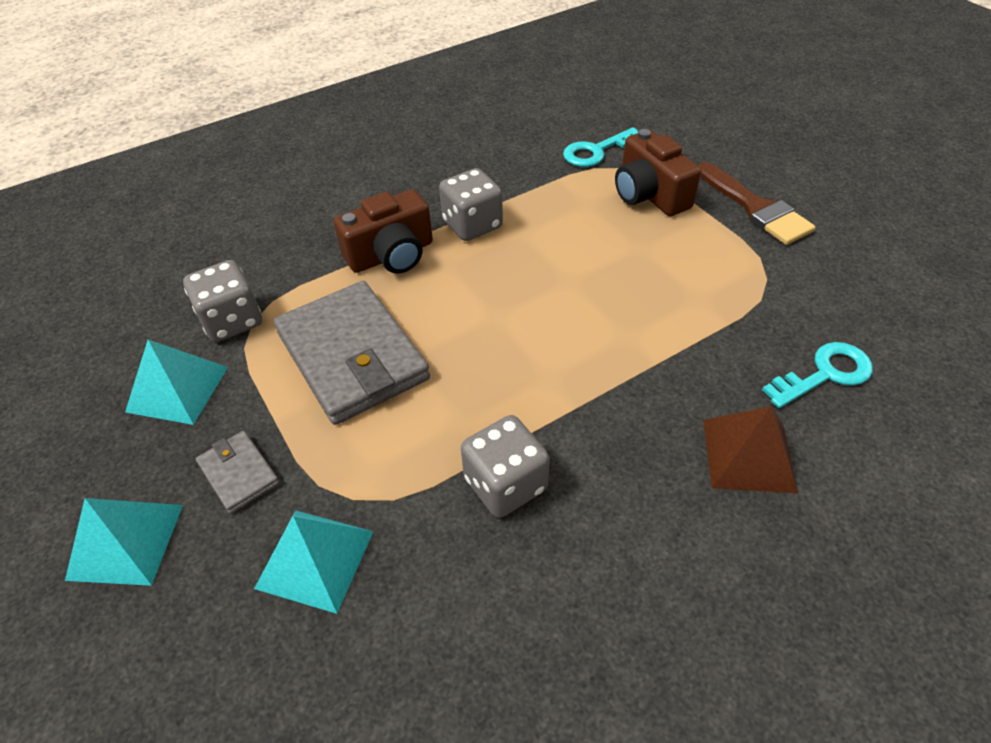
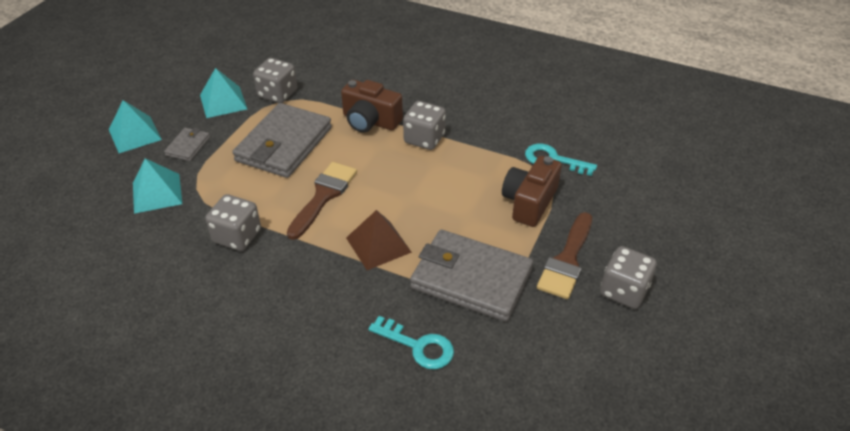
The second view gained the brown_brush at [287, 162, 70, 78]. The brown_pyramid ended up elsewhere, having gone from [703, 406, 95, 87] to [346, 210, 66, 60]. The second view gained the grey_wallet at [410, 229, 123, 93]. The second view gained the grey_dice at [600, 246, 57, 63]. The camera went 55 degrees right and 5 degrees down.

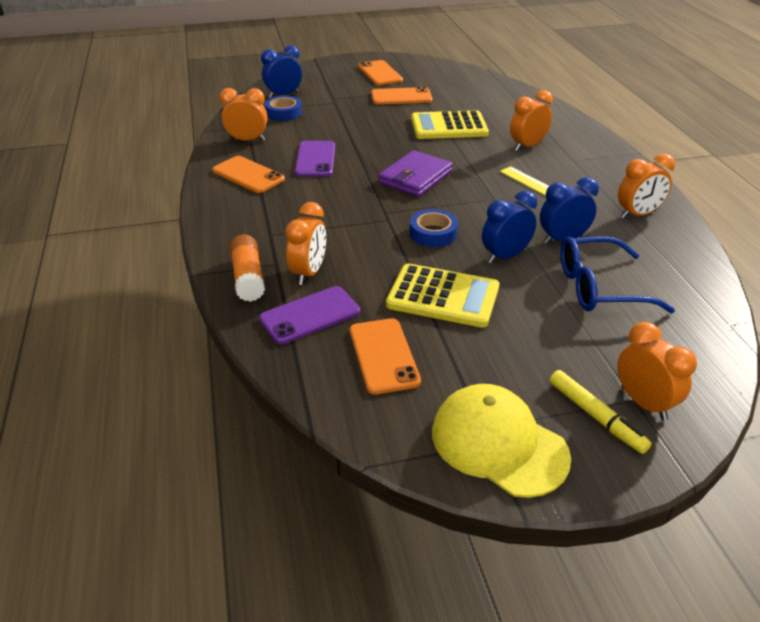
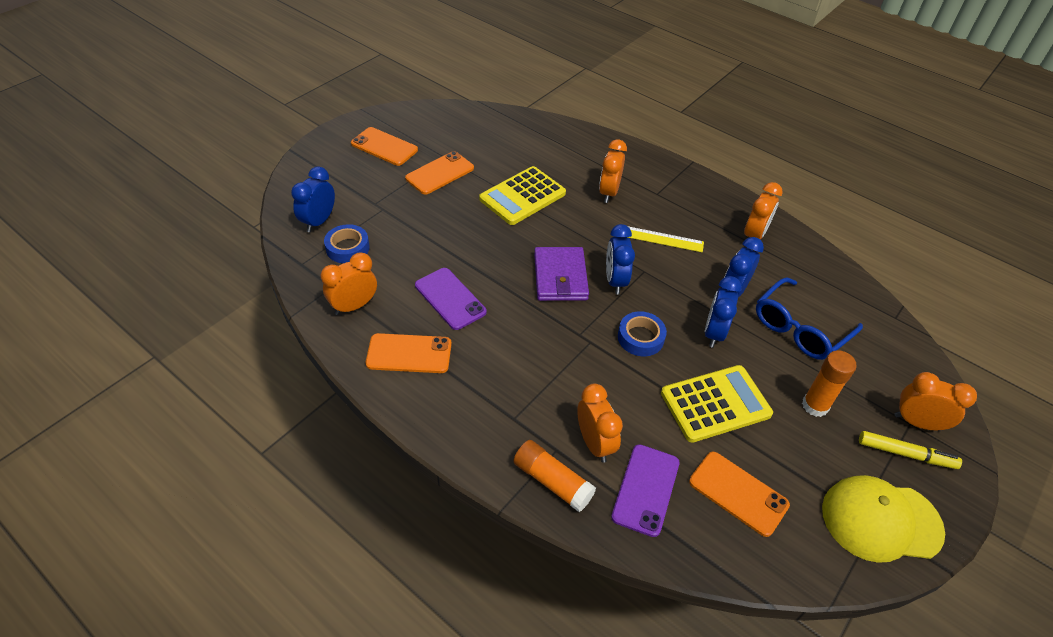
The second view gained the blue_clock at [606, 224, 29, 70]. The second view gained the orange_glue_stick at [802, 350, 55, 67]. The camera went 40 degrees left and 10 degrees up.

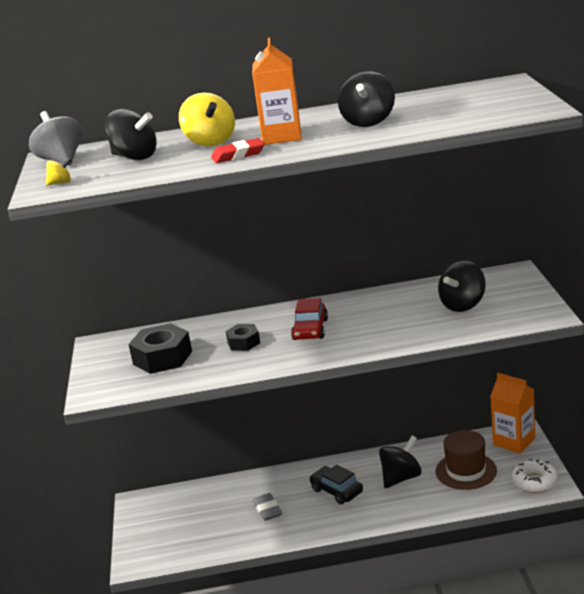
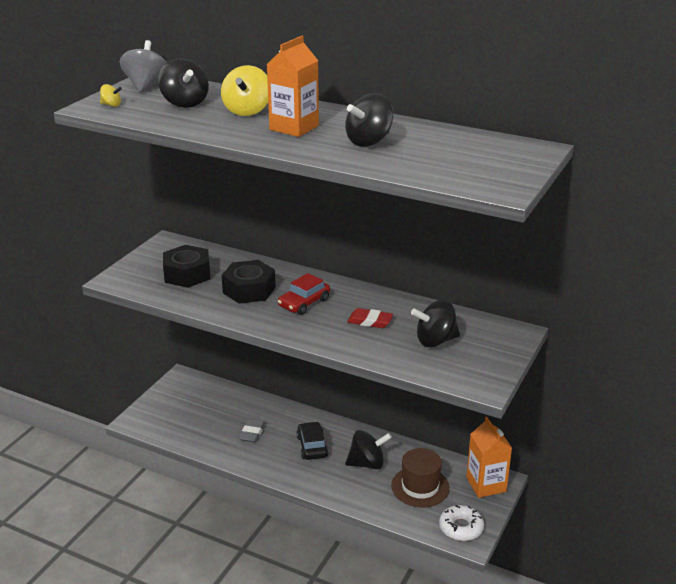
The size of the black_nut at [226, 324, 34, 27] changed by a factor of 1.72. The red_eraser ended up elsewhere, having gone from [211, 138, 54, 25] to [347, 308, 46, 20]. The camera went 30 degrees right and 5 degrees up.

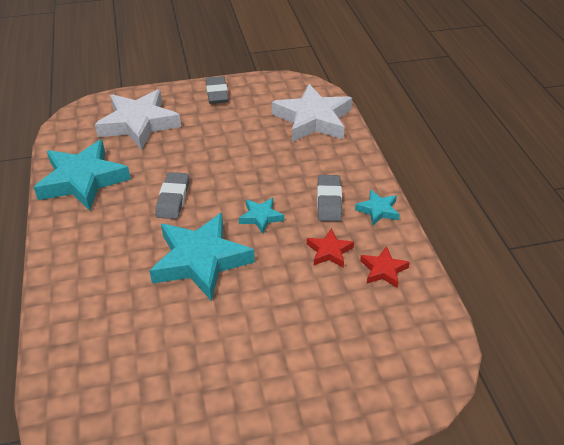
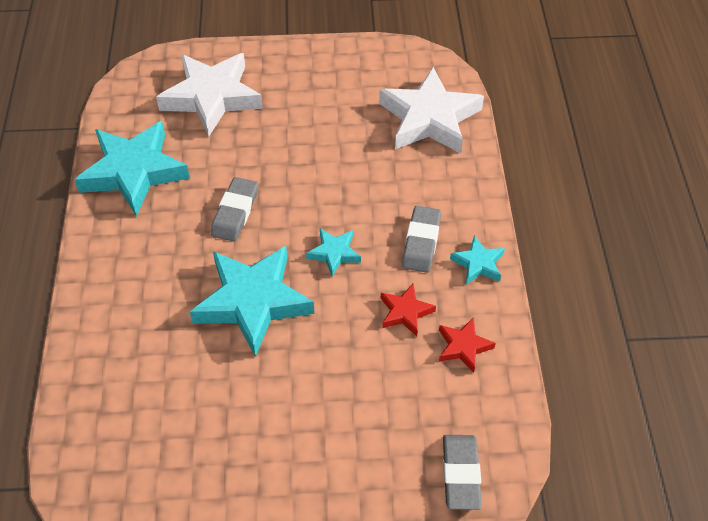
The grey_eraser ended up elsewhere, having gone from [206, 76, 23, 28] to [443, 435, 39, 75]. The camera went 10 degrees right and 10 degrees up.

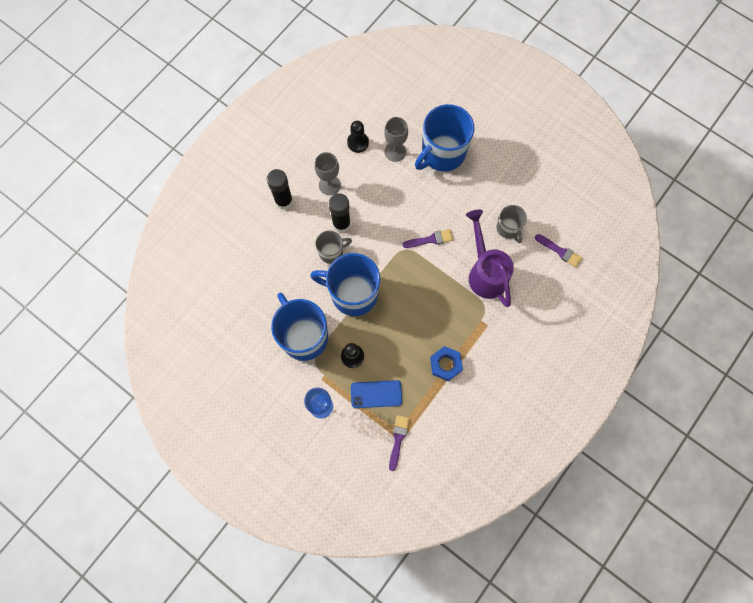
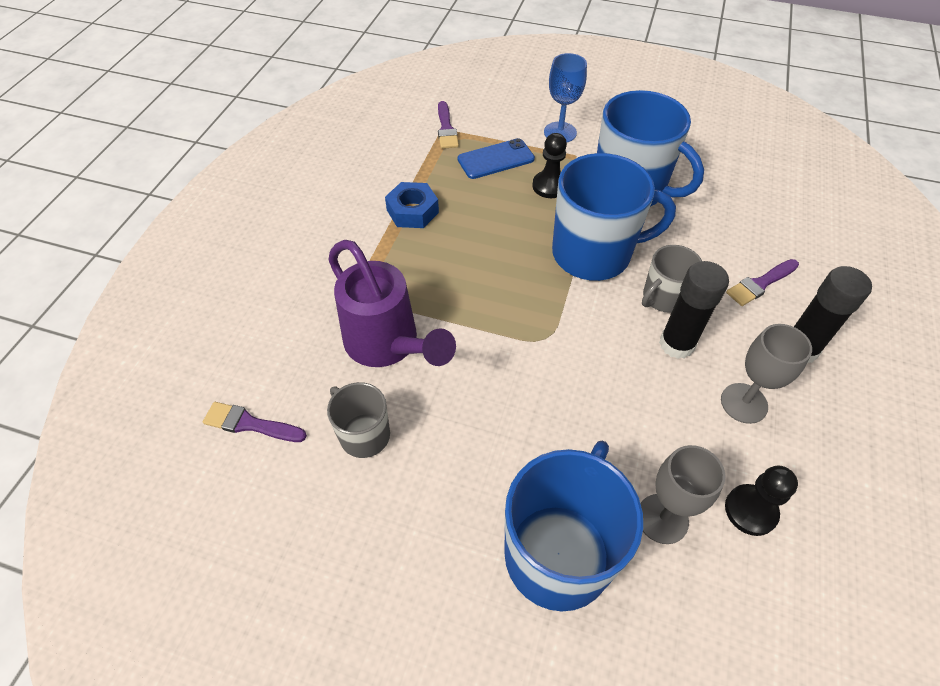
The purple_brush ended up elsewhere, having gone from [402, 229, 51, 19] to [726, 259, 73, 47]. The camera went 160 degrees right and 20 degrees down.

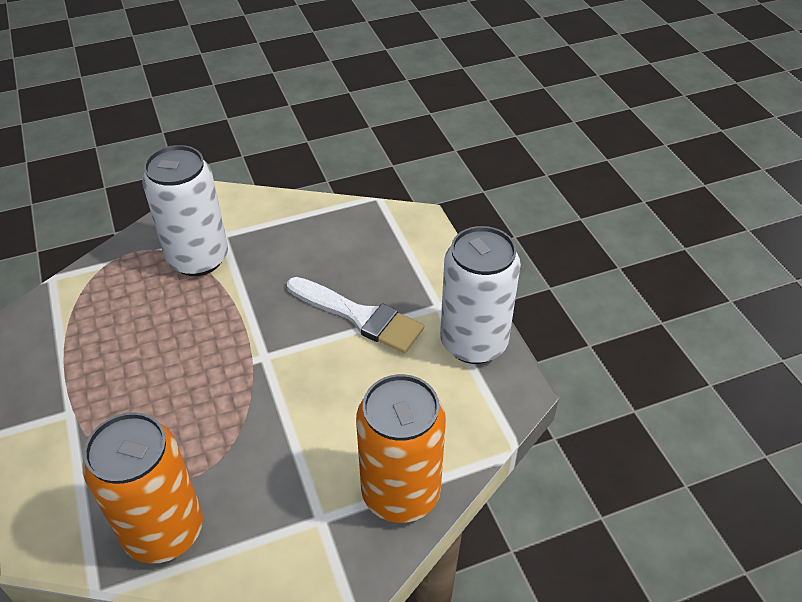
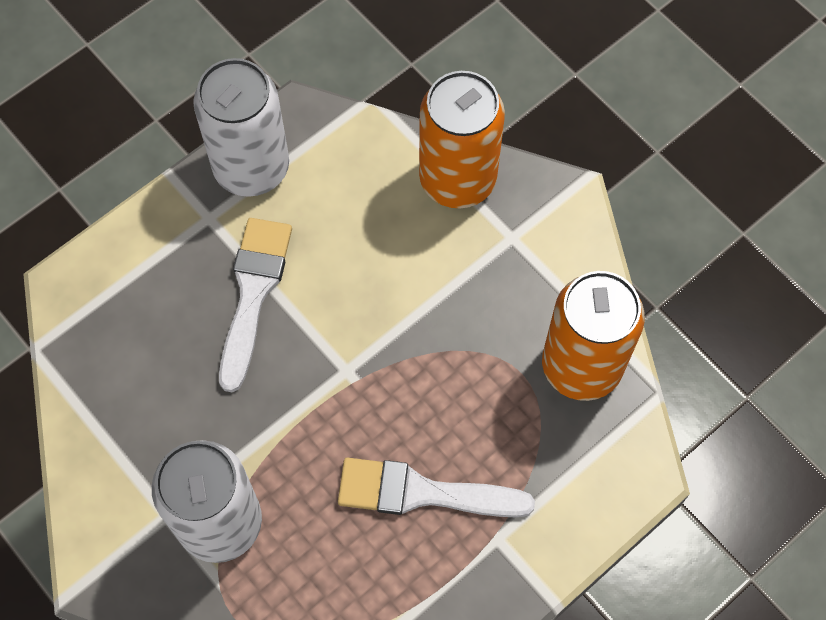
The second view gained the white_brush at [338, 458, 197, 59]. The camera went 110 degrees left and 20 degrees up.

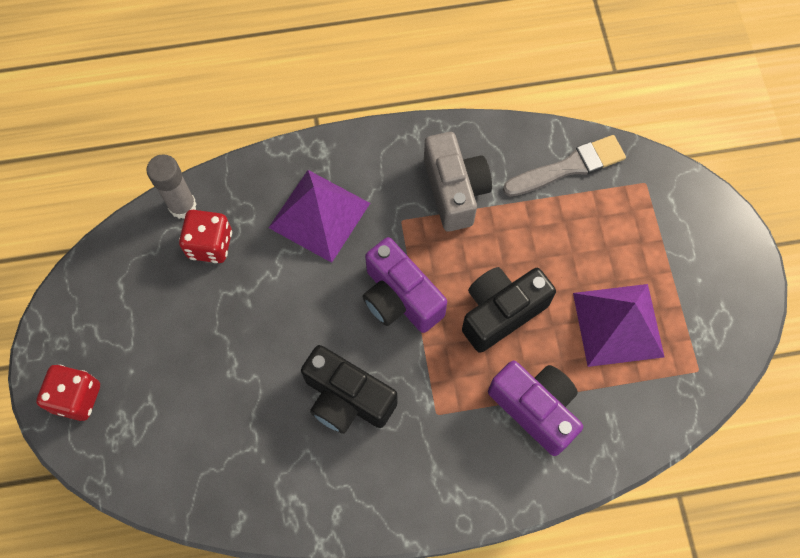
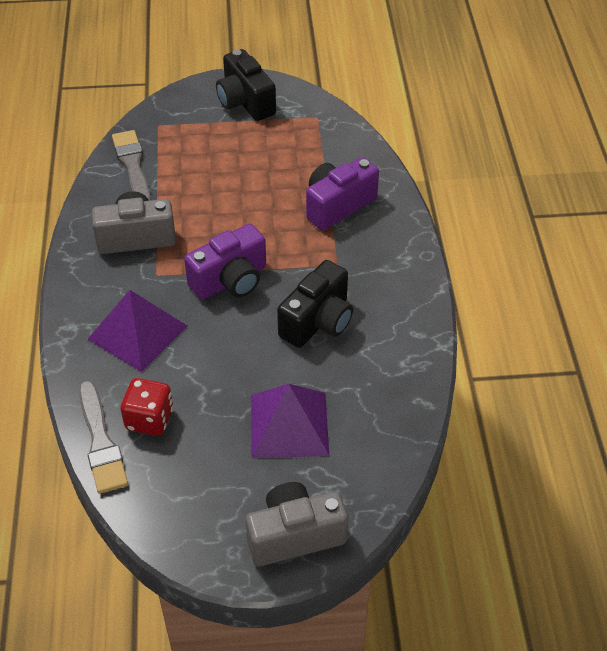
Where the grey_glue_stick stood at [146, 154, 51, 65], the grey_brush came to stand at [79, 381, 49, 113]. The black_camera ended up elsewhere, having gone from [462, 267, 94, 86] to [216, 49, 60, 72]. Where the red_dice stood at [36, 365, 64, 56], the grey_camera came to stand at [246, 482, 102, 84]. The purple_pyramid ended up elsewhere, having gone from [573, 284, 91, 83] to [251, 384, 78, 74]. The camera went 85 degrees left and 20 degrees down.

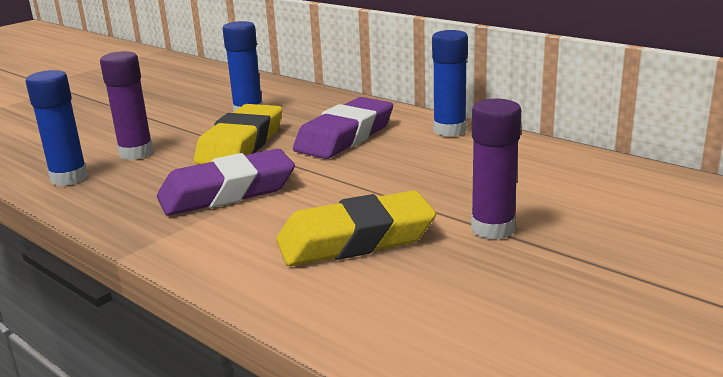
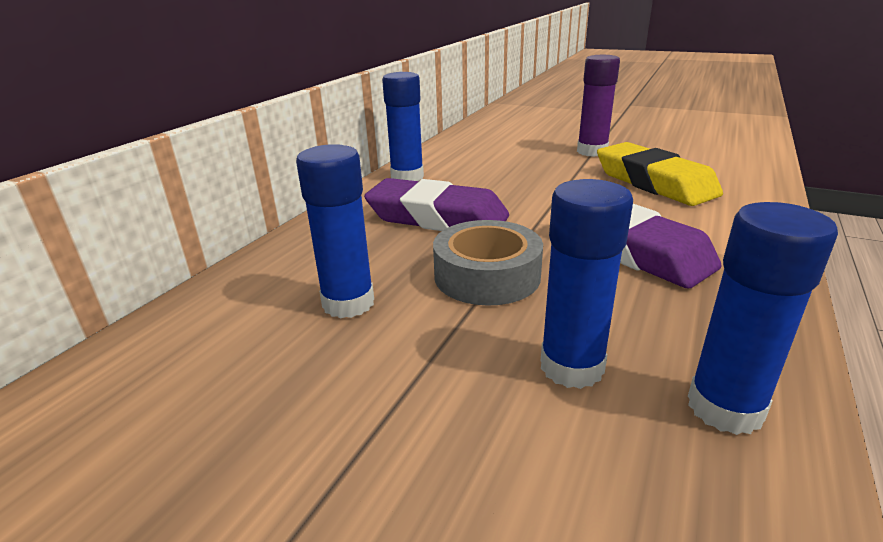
Where the yellow_eraser stood at [194, 104, 88, 60], the grey_tape came to stand at [433, 220, 110, 86]. What was the purple_glue_stick at [100, 51, 54, 109] turned into the blue_glue_stick at [540, 179, 93, 210]. The camera went 105 degrees left and 5 degrees up.

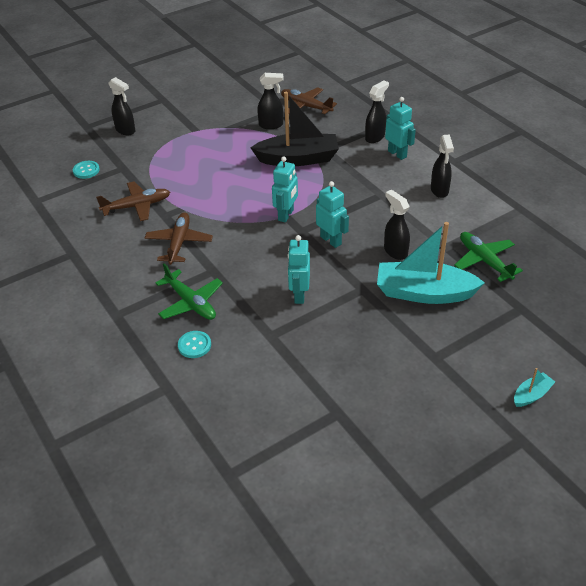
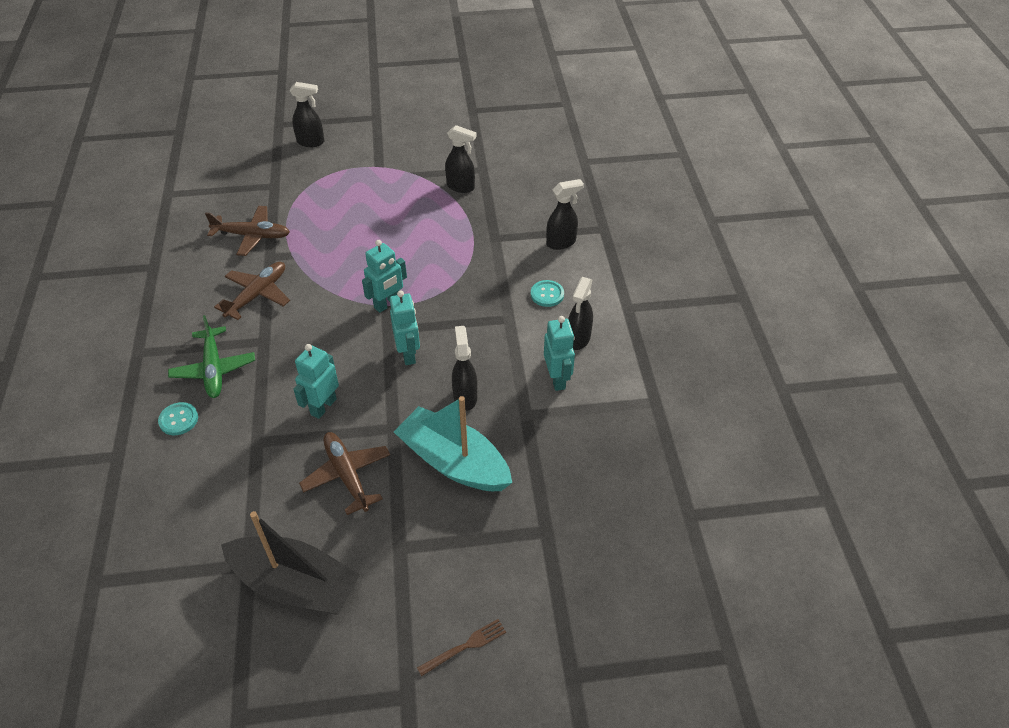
The black_boat ended up elsewhere, having gone from [251, 92, 88, 74] to [221, 511, 139, 103]. The black_spray_bottle at [109, 77, 26, 58] ended up facing another way, 60 degrees counterclockwise from before. The brown_plane ended up elsewhere, having gone from [281, 87, 56, 27] to [299, 432, 91, 83]. Where the turquoise_boat stood at [514, 368, 41, 39], the brown_fork came to stand at [417, 619, 89, 57]. The turquoise_button ended up elsewhere, having gone from [73, 161, 27, 18] to [531, 280, 33, 27]. The turquoise_robot ended up elsewhere, having gone from [385, 97, 31, 63] to [544, 316, 31, 75]. The second view lost the green_plane at [454, 232, 69, 50]. The camera went 25 degrees right and 5 degrees up.

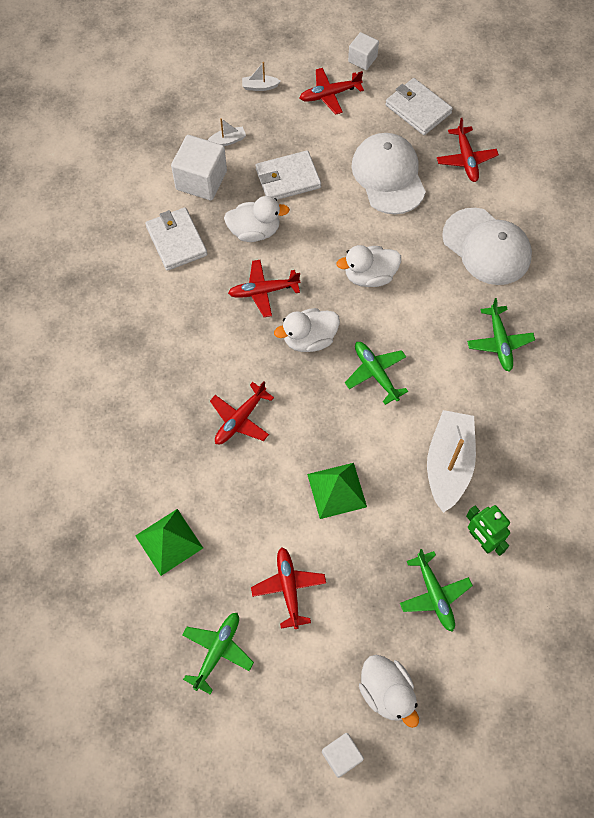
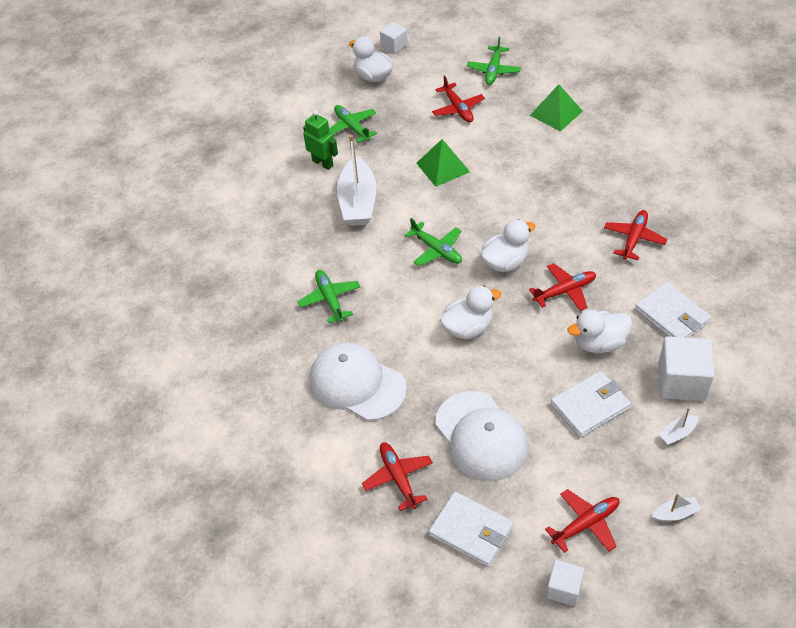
The red_plane ended up elsewhere, having gone from [210, 381, 64, 63] to [604, 210, 63, 50]. The camera went 170 degrees right and 15 degrees down.

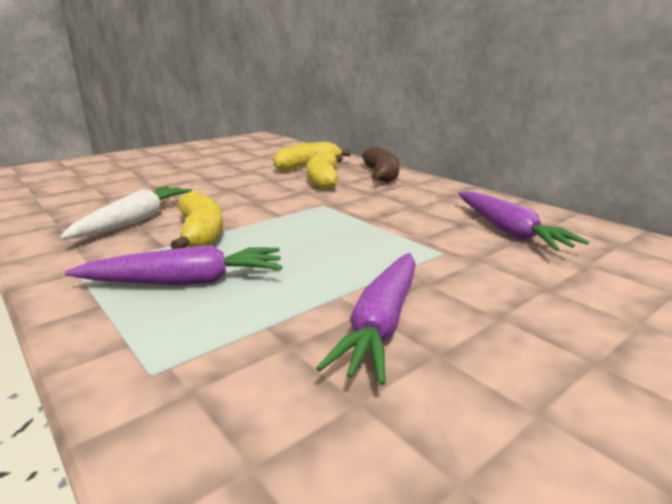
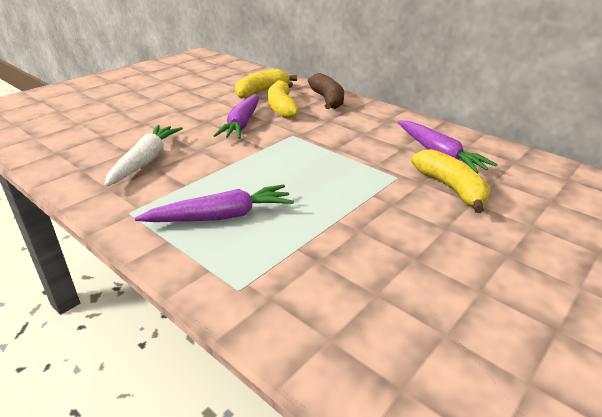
The purple_carrot ended up elsewhere, having gone from [316, 253, 100, 132] to [213, 94, 46, 45]. The yellow_banana ended up elsewhere, having gone from [170, 190, 53, 59] to [411, 149, 79, 64]. The camera went 10 degrees left and 10 degrees up.

